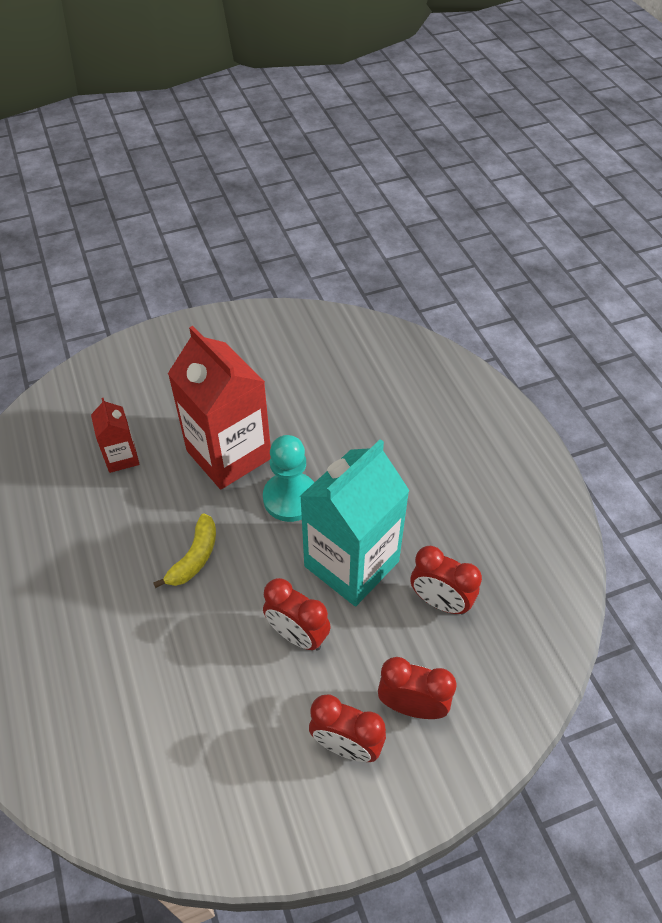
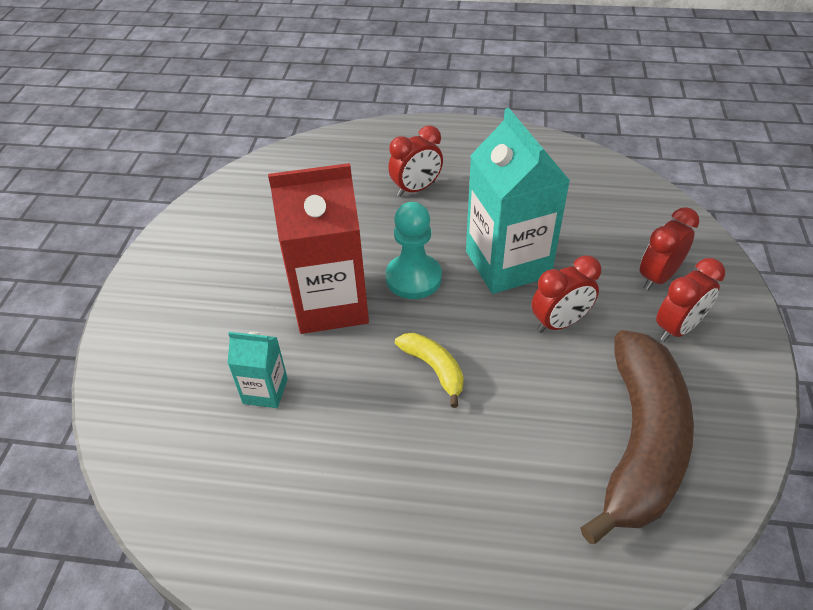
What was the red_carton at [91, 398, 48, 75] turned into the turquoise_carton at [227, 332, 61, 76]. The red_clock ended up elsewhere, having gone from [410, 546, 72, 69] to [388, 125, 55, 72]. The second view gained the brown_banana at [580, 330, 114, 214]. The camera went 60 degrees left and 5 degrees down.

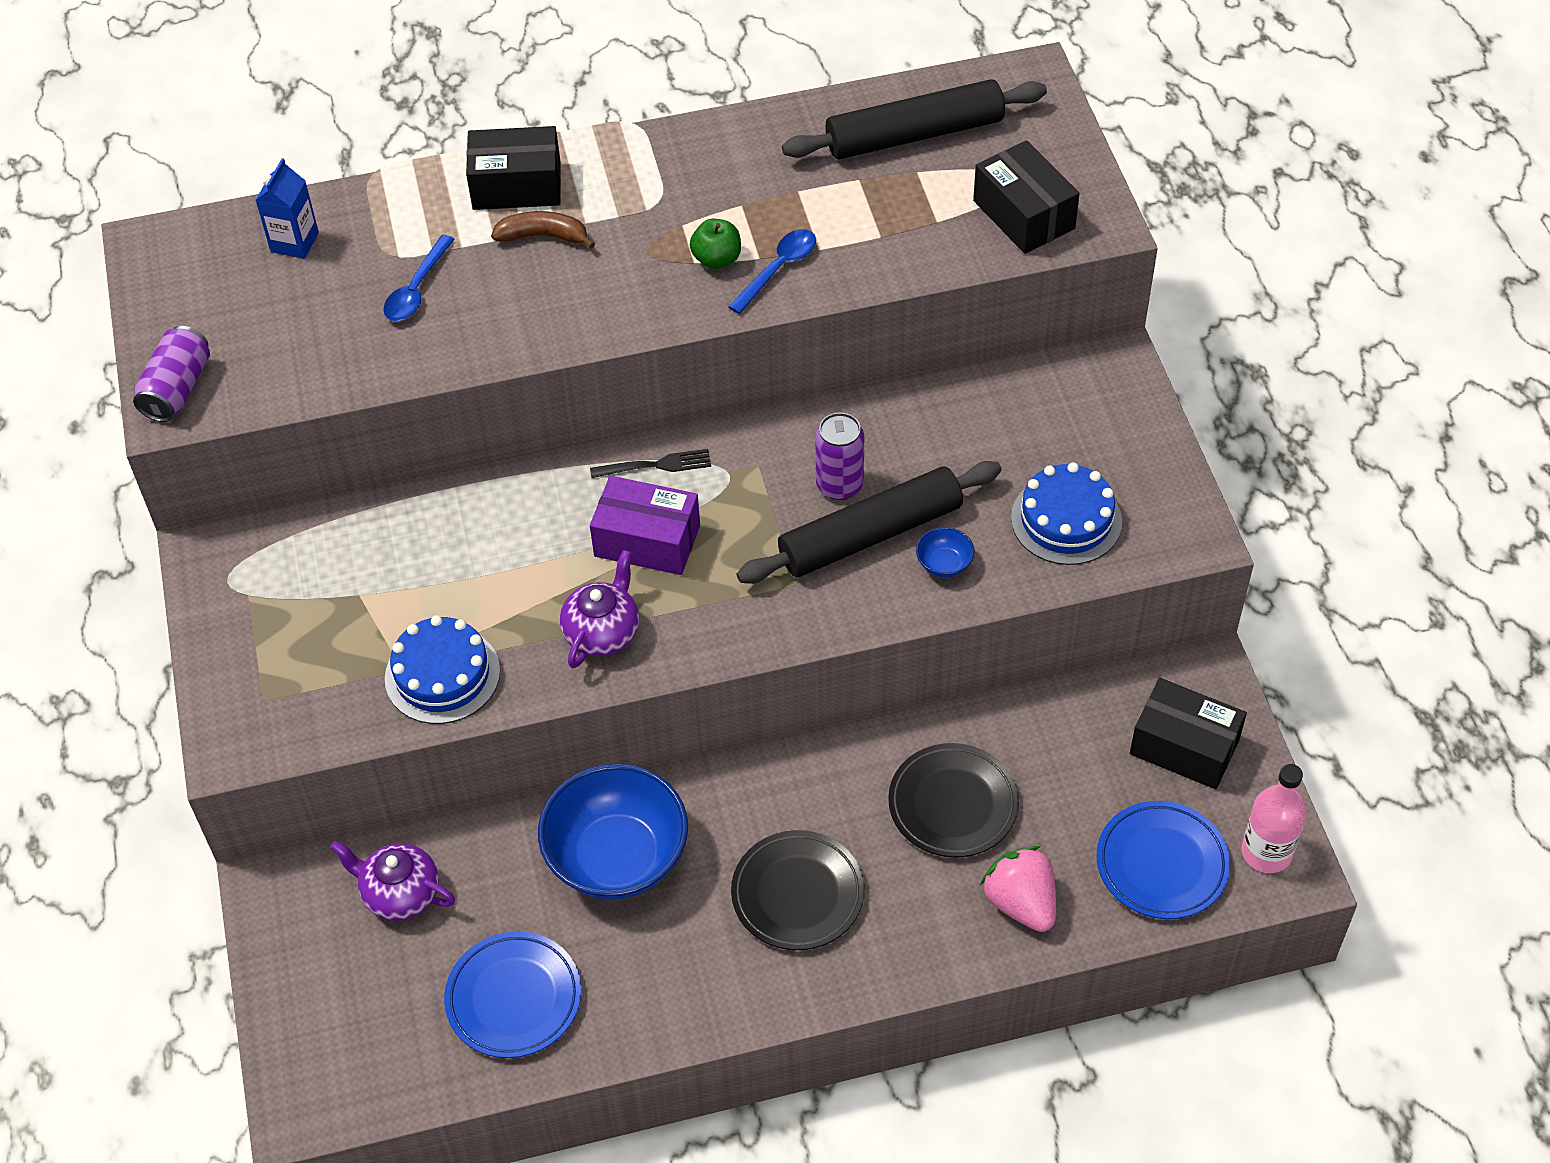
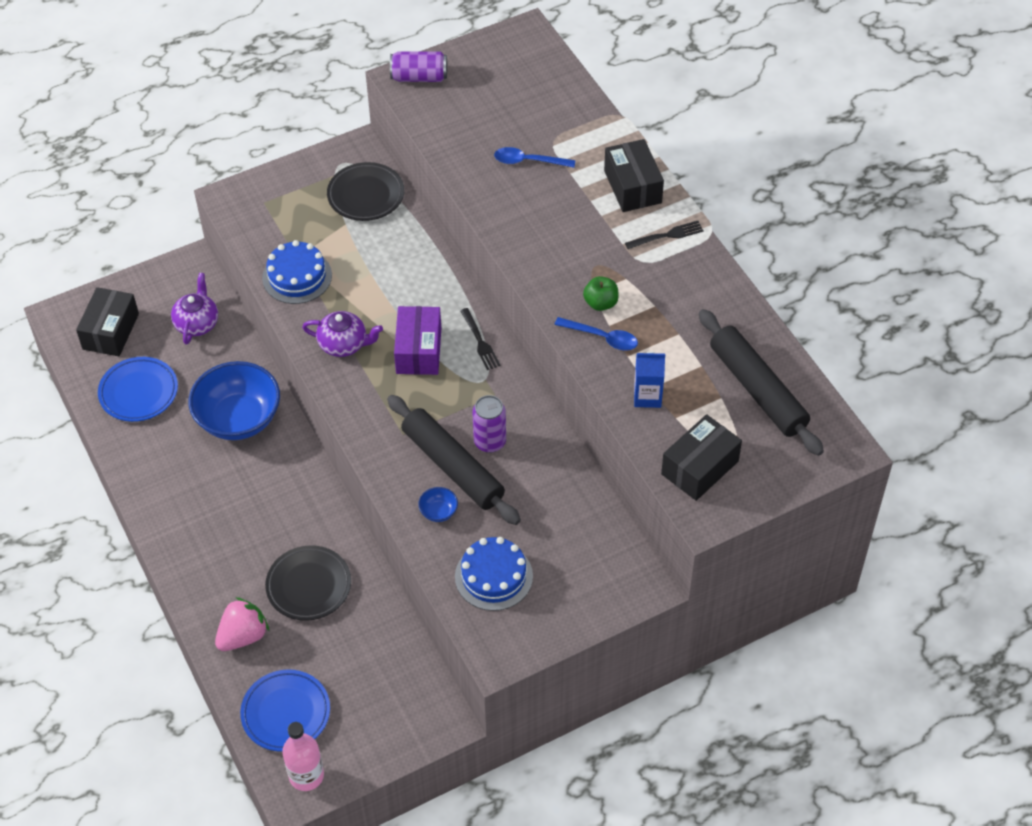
The black_box ended up elsewhere, having gone from [1130, 678, 117, 111] to [76, 287, 63, 69]. The black_plate ended up elsewhere, having gone from [731, 830, 133, 120] to [327, 162, 77, 59]. The second view gained the black_fork at [625, 221, 79, 28]. The blue_carton ended up elsewhere, having gone from [255, 158, 64, 101] to [634, 351, 31, 57]. The second view lost the brown_banana at [491, 211, 104, 38]. The camera went 75 degrees right and 0 degrees up.

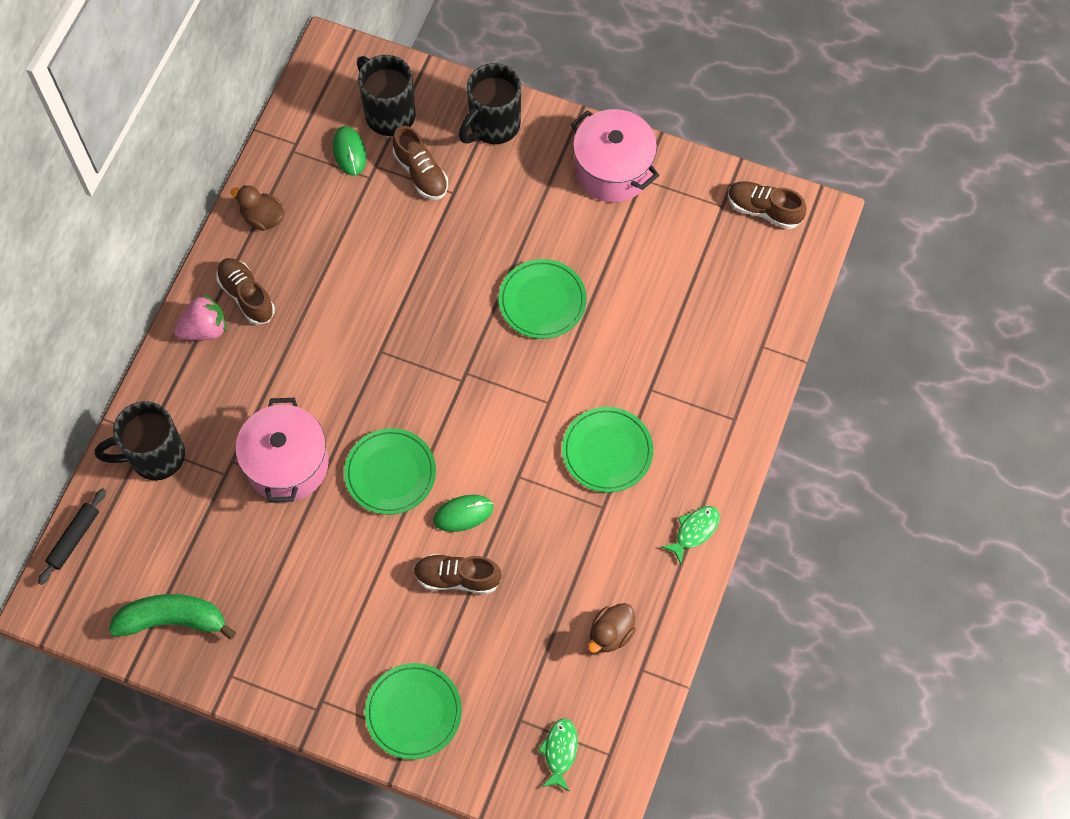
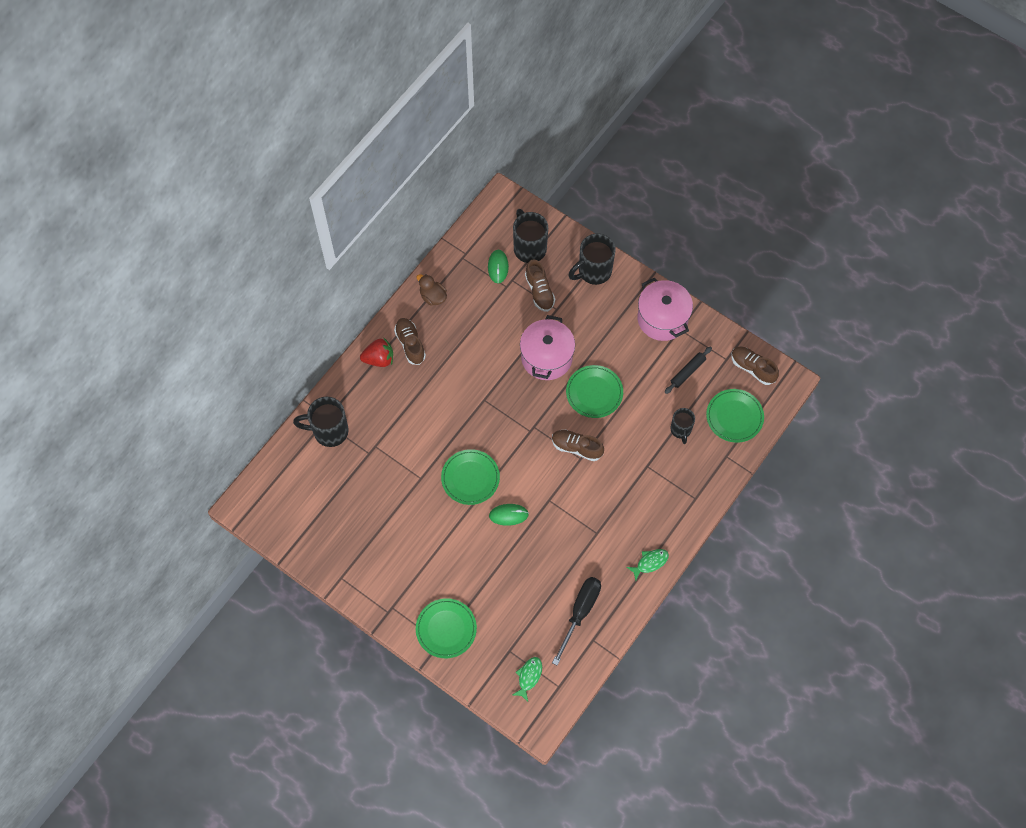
What was the pink_strawberry at [174, 294, 53, 47] turned into the red_strawberry at [360, 337, 33, 30]. The pink_pot ended up elsewhere, having gone from [235, 398, 94, 105] to [520, 315, 55, 65]. The brown_shoe ended up elsewhere, having gone from [413, 554, 89, 40] to [552, 430, 52, 31]. Where the brown_duck stood at [588, 603, 48, 50], the black_screwdriver came to stand at [552, 577, 49, 89]. The black_rolling_pin ended up elsewhere, having gone from [38, 488, 68, 97] to [665, 346, 47, 48]. The second view gained the black_mug at [671, 408, 24, 36]. The green_plate ended up elsewhere, having gone from [562, 407, 91, 86] to [706, 389, 58, 54]. The second view lost the green_banana at [109, 594, 127, 46]. The camera went 15 degrees right and 0 degrees up.

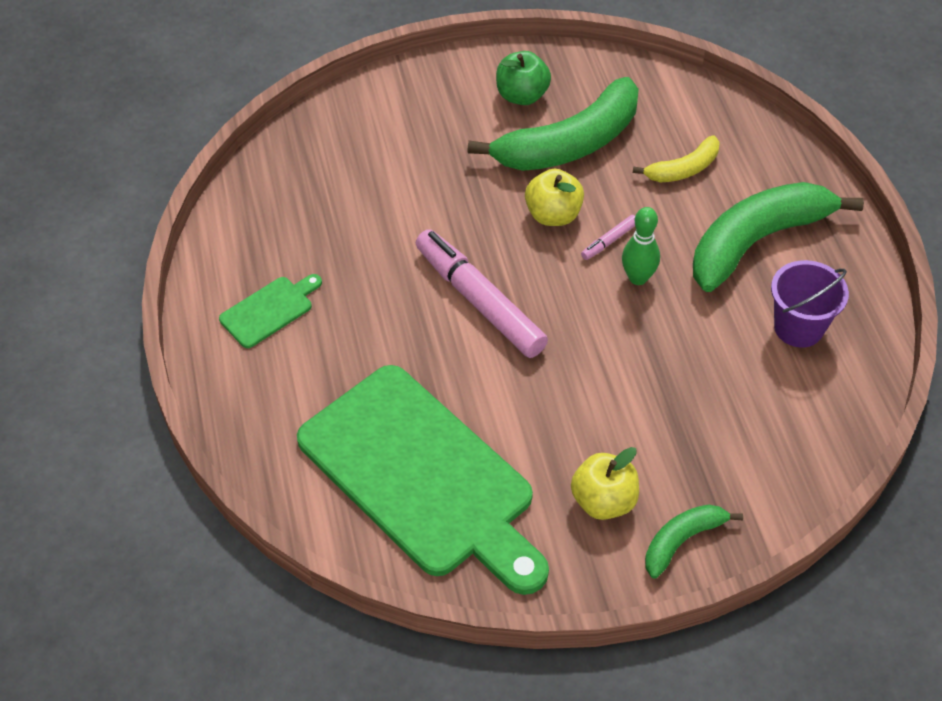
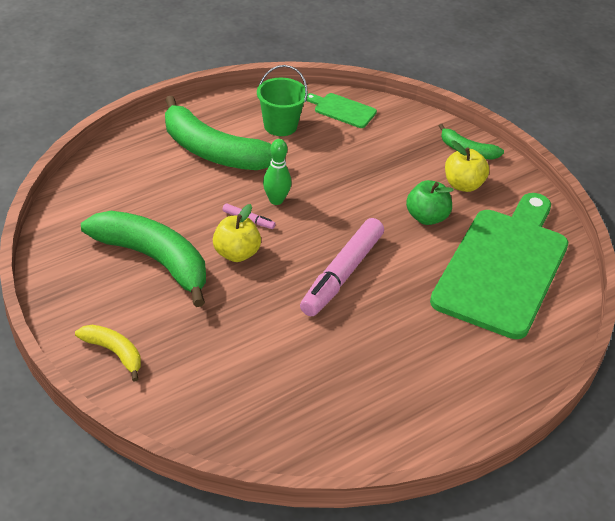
The yellow_banana ended up elsewhere, having gone from [633, 135, 87, 48] to [75, 325, 66, 57]. What was the purple_bucket at [771, 260, 78, 88] turned into the green_bucket at [257, 65, 51, 71]. The green_cutting_board ended up elsewhere, having gone from [219, 274, 103, 74] to [306, 93, 71, 35]. The green_apple ended up elsewhere, having gone from [496, 51, 55, 54] to [406, 180, 48, 45]. The camera went 115 degrees left and 10 degrees down.

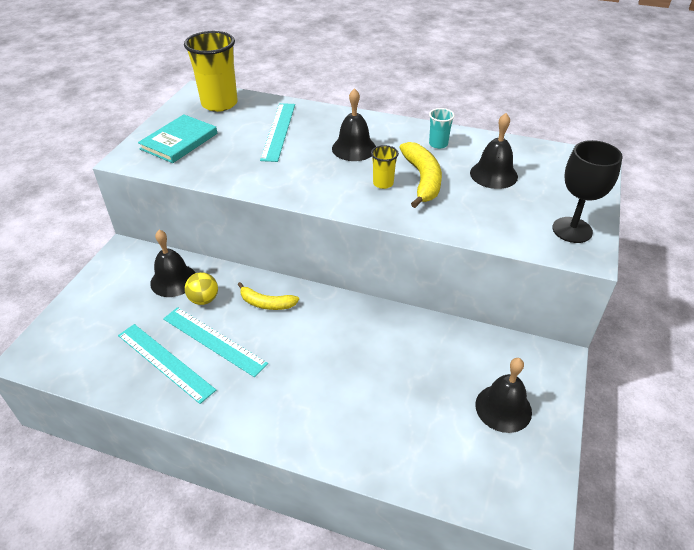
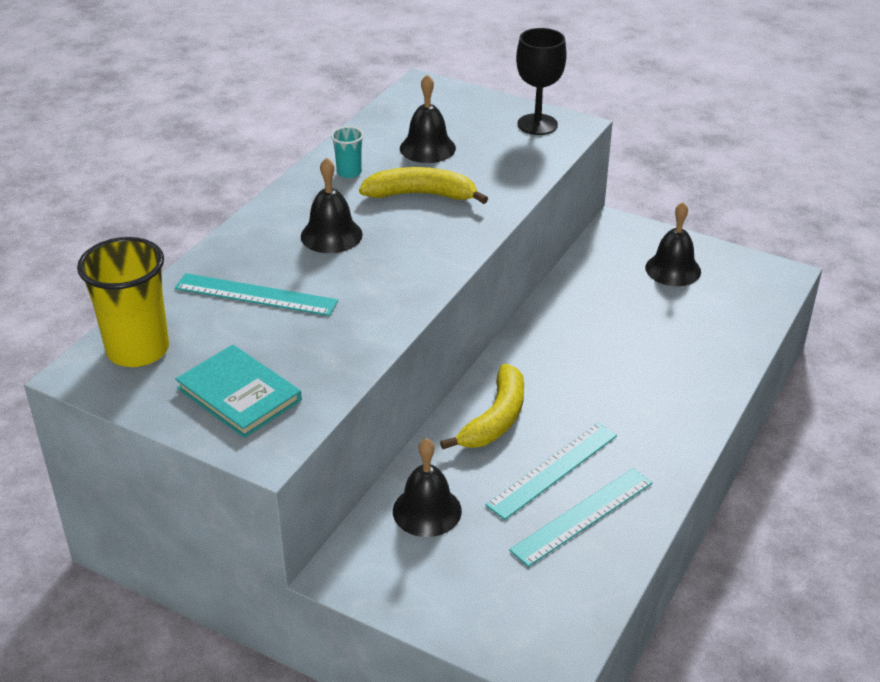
The size of the yellow_banana at [238, 282, 61, 28] changed by a factor of 1.53. The second view lost the yellow_ball at [185, 272, 33, 33]. The second view lost the yellow_cup at [371, 145, 28, 44]. The camera went 80 degrees left and 5 degrees down.

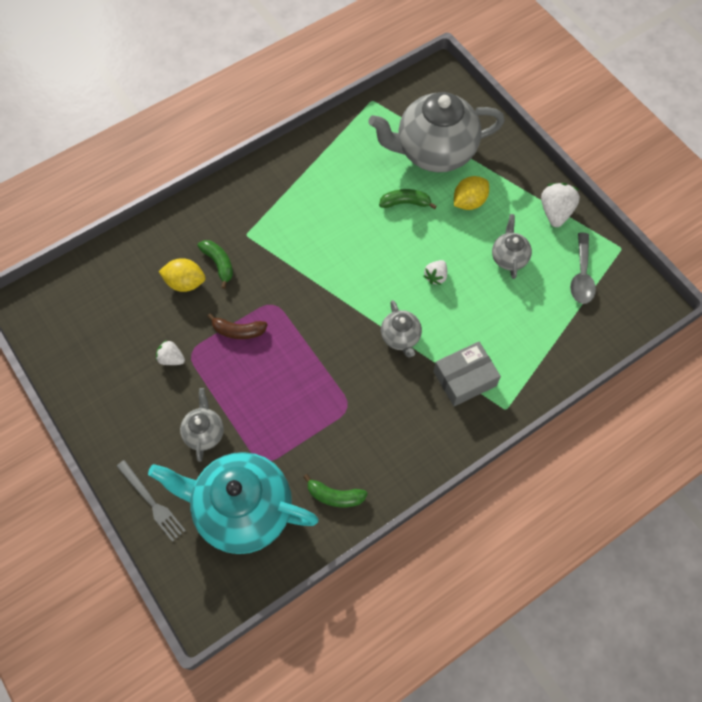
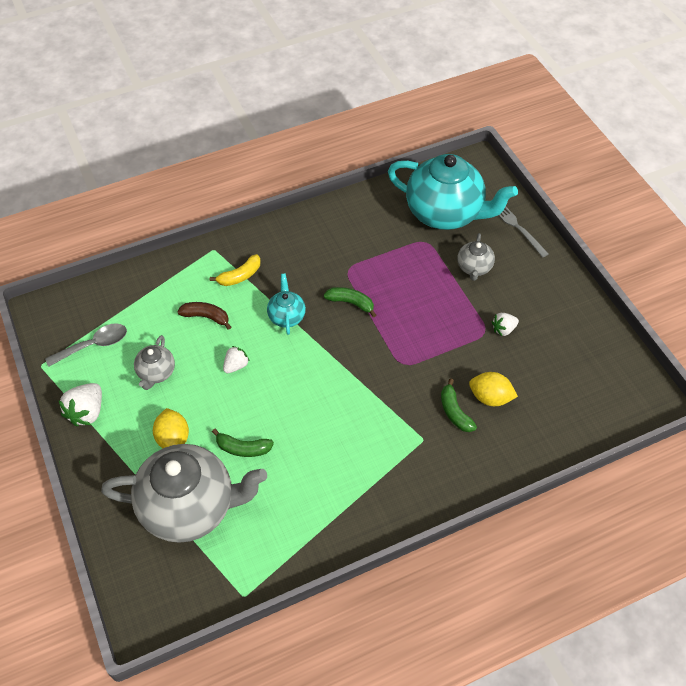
The grey_spoon at [570, 232, 26, 72] ended up facing another way, 45 degrees clockwise from before. The yellow_lemon at [454, 176, 35, 34] ended up facing another way, 75 degrees counterclockwise from before. The brown_banana ended up elsewhere, having gone from [207, 313, 61, 26] to [177, 302, 54, 28]. Where the grey_box stood at [433, 341, 68, 65], the yellow_banana came to stand at [210, 254, 51, 32]. What was the grey_teapot at [381, 300, 41, 57] turned into the turquoise_teapot at [267, 274, 39, 61]. The green_banana ended up elsewhere, having gone from [303, 474, 65, 33] to [324, 287, 52, 31]. The white_strawberry at [156, 340, 29, 25] ended up facing another way, 120 degrees clockwise from before. The camera went 170 degrees left and 10 degrees down.

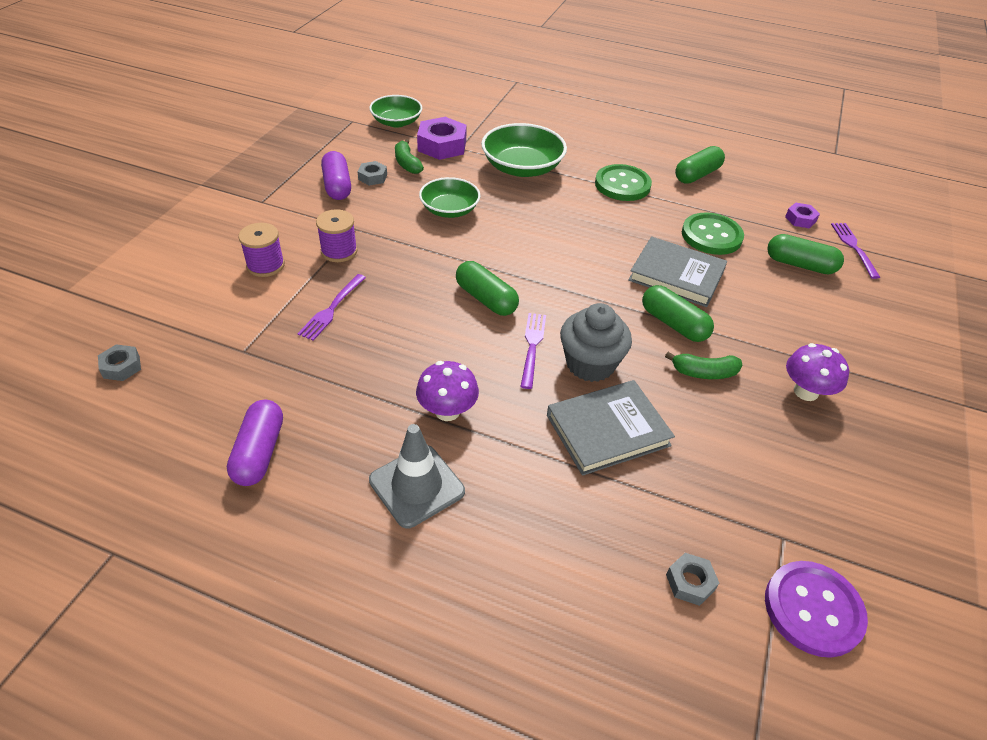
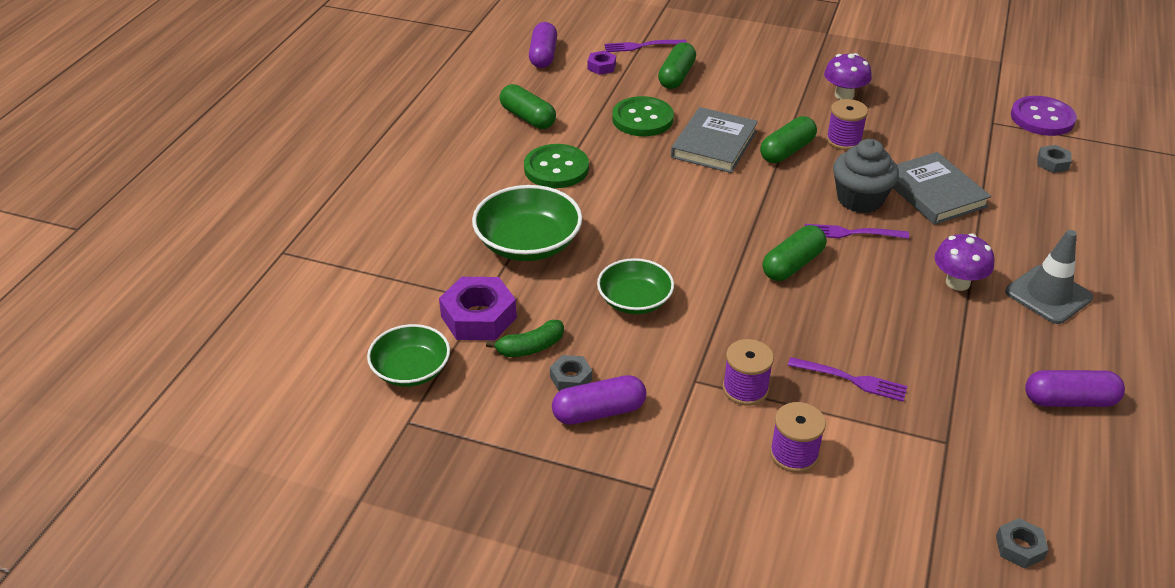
The second view gained the purple_capsule at [529, 22, 28, 46]. Where the green_banana stood at [665, 352, 77, 27], the purple_spool came to stand at [826, 99, 42, 51]. The camera went 90 degrees left and 5 degrees down.

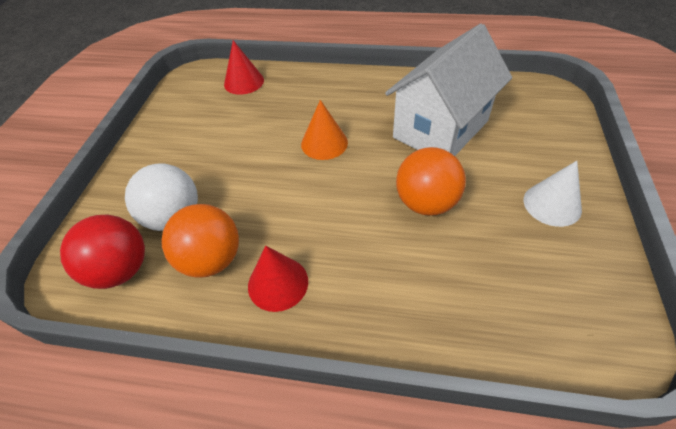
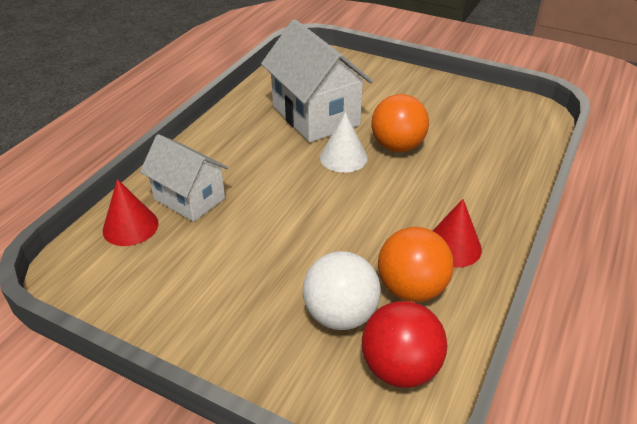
The second view gained the white_house at [140, 134, 88, 88]. The white_cone ended up elsewhere, having gone from [524, 161, 58, 66] to [320, 112, 48, 61]. The second view lost the orange_cone at [301, 100, 47, 60]. The camera went 75 degrees left and 10 degrees down.

